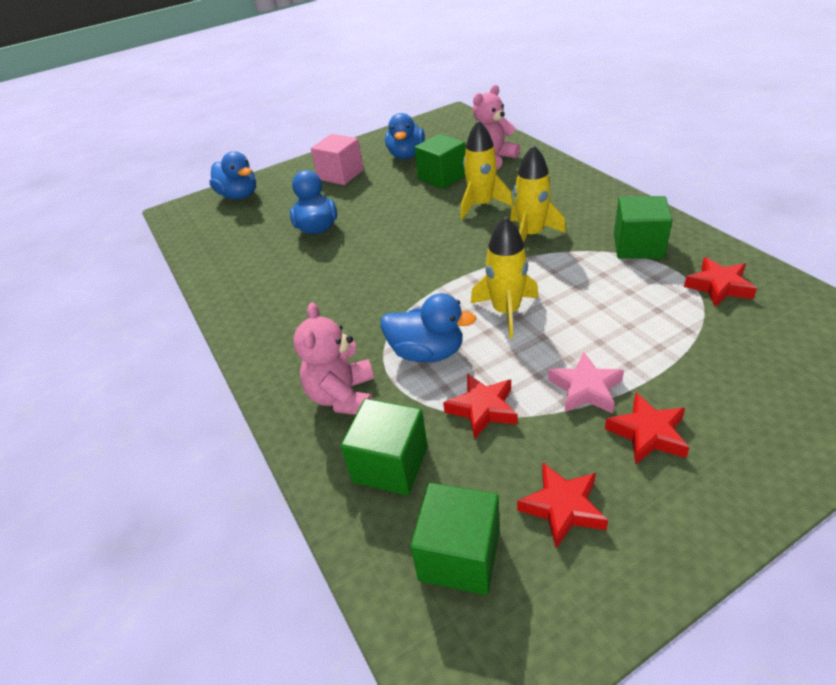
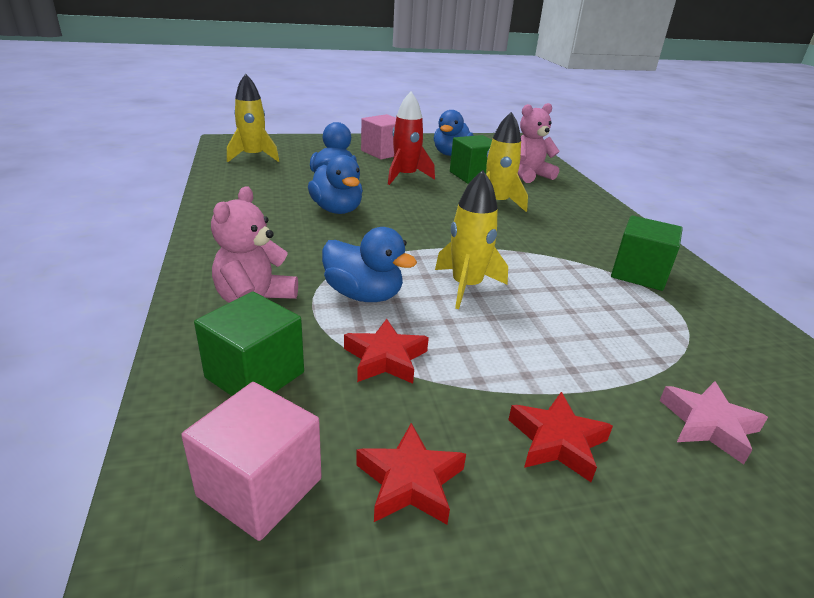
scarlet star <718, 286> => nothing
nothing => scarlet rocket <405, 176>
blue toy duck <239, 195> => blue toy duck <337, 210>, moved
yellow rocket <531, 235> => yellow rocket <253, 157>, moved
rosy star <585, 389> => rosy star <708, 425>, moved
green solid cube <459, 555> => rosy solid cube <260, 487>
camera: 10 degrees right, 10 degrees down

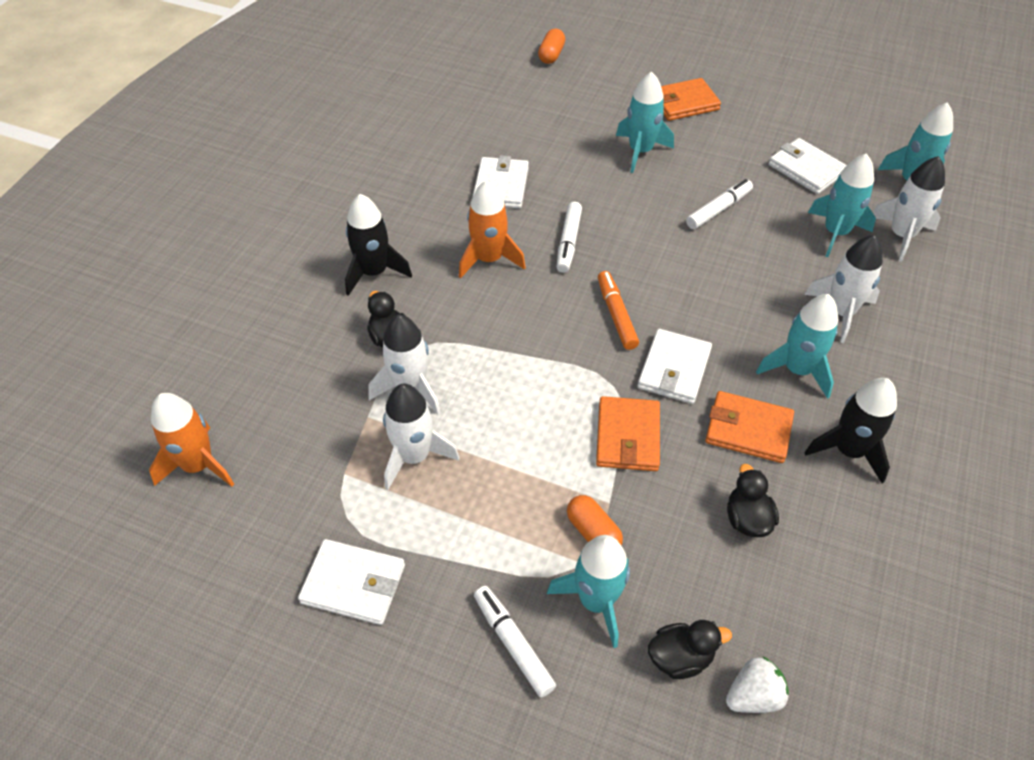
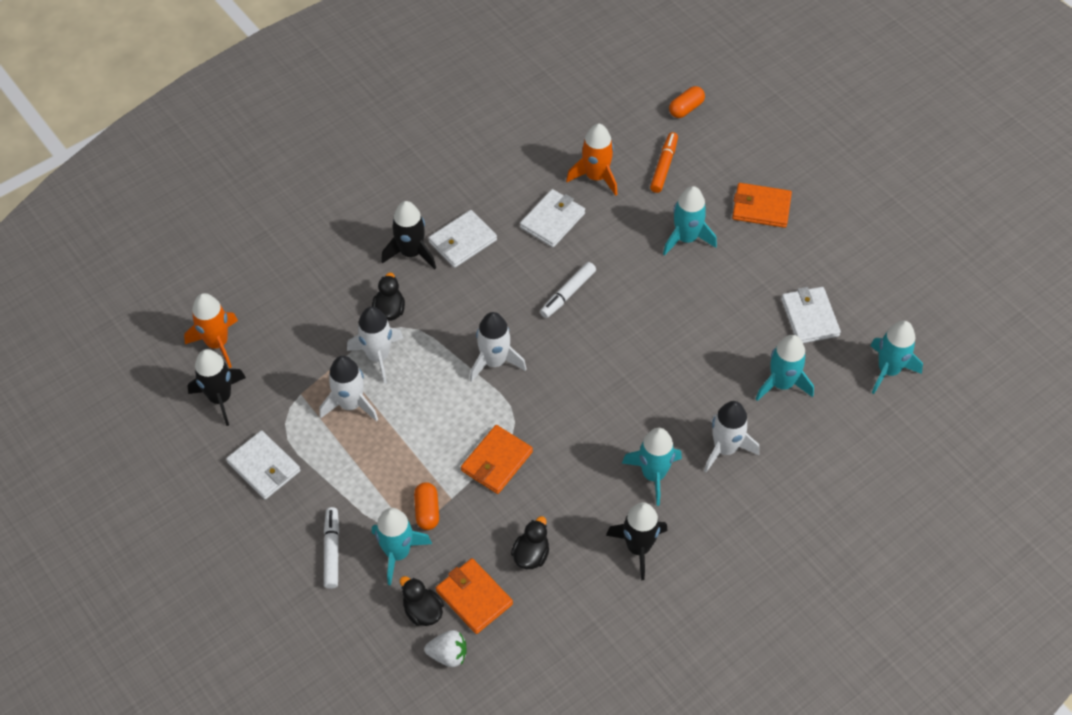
snow-white marker pen <718, 209> => nothing
nothing => ebony rocket <220, 398>
orange-coloured rocket <489, 259> => orange-coloured rocket <596, 177>, moved
orange-coloured marker pen <616, 315> => orange-coloured marker pen <664, 166>, moved
snow-white billfold <674, 369> => snow-white billfold <462, 241>, moved
orange-coloured billfold <748, 429> => orange-coloured billfold <474, 597>, moved
snow-white rocket <901, 235> => snow-white rocket <494, 362>, moved
ebony toy duck <680, 657> => ebony toy duck <422, 611>, 150 degrees counterclockwise
camera: 30 degrees right, 5 degrees up

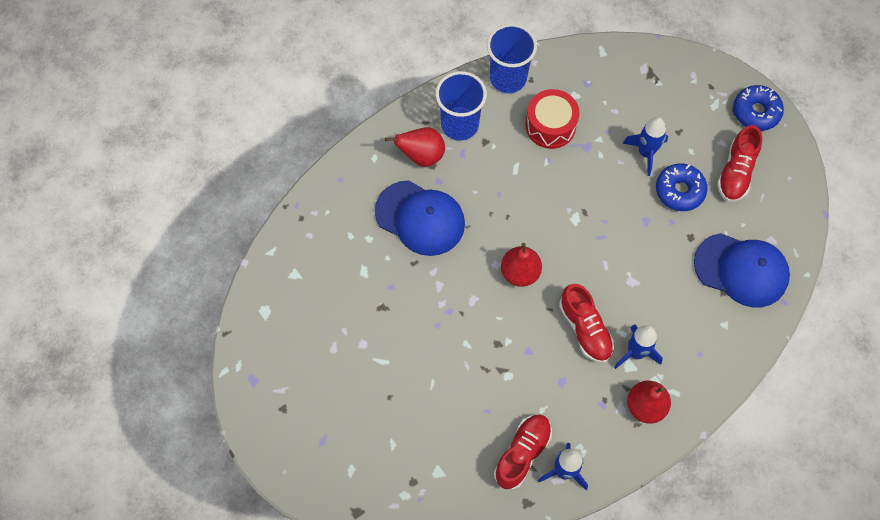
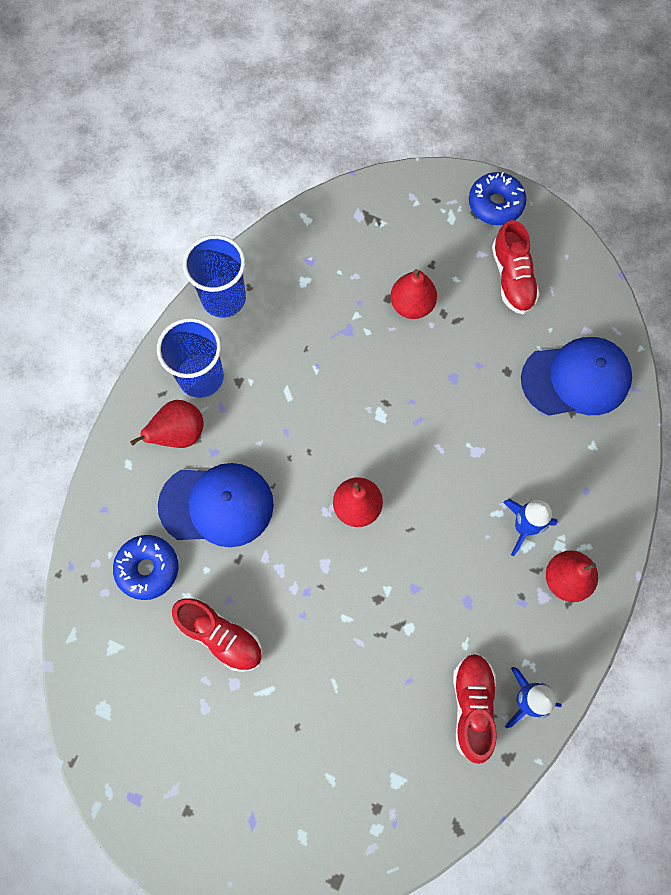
scarlet snare drum <550, 126> => nothing
scarlet shoe <585, 329> => scarlet shoe <221, 636>, moved
blue doughnut <679, 191> => blue doughnut <148, 568>, moved
blue rocket <646, 153> => scarlet pear fruit <412, 305>
camera: 30 degrees left, 5 degrees up

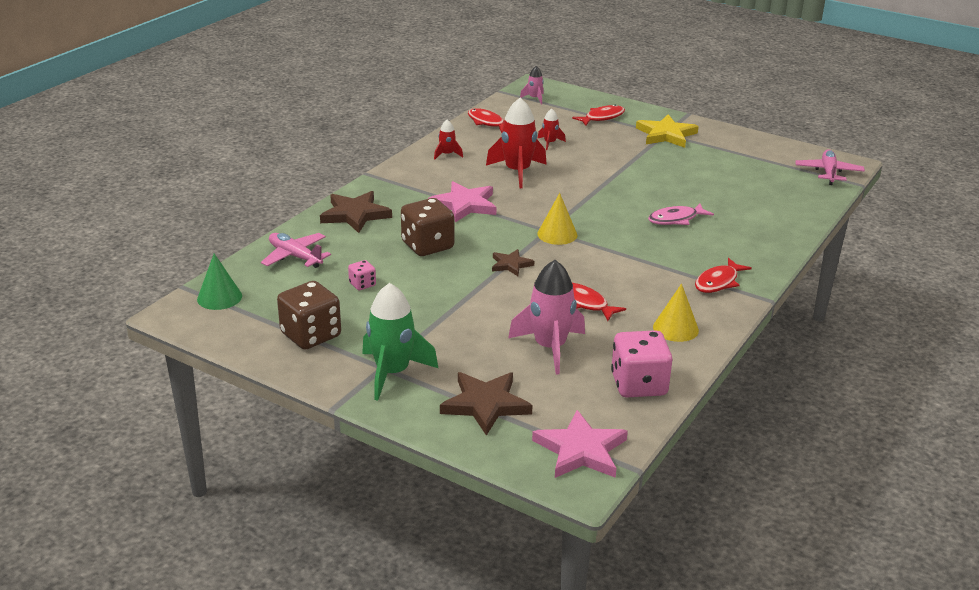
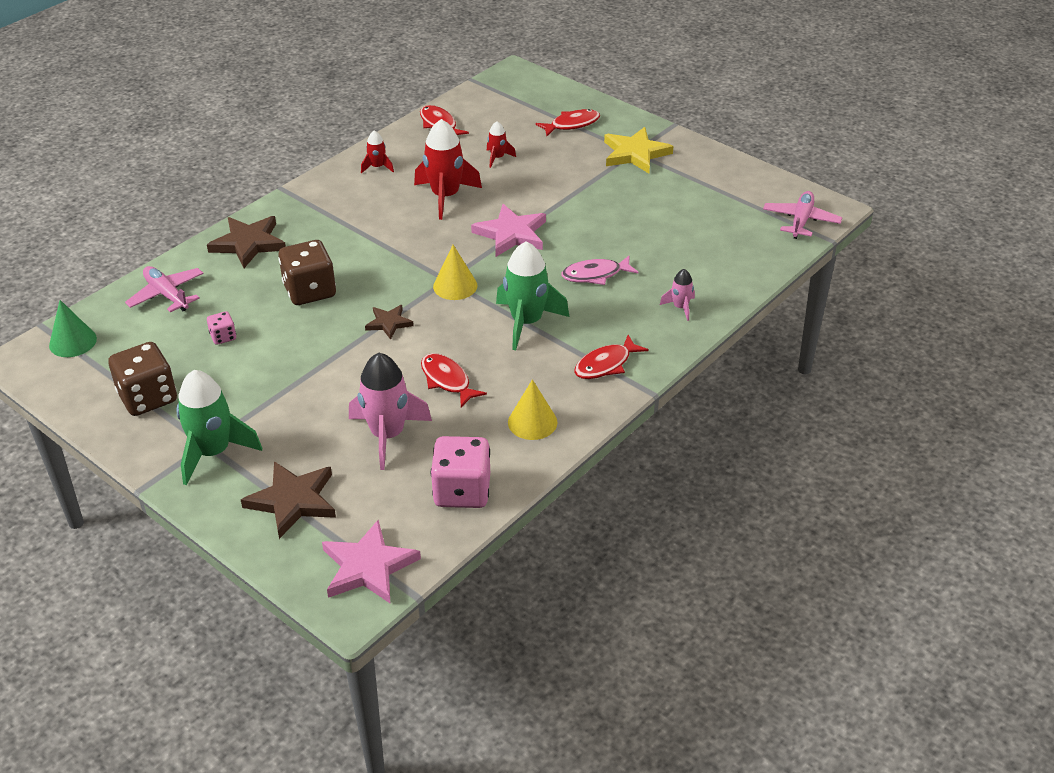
nothing => green rocket <526, 322>
rosy star <464, 205> => rosy star <511, 234>, moved
rosy rocket <534, 98> => rosy rocket <680, 307>, moved
camera: 10 degrees right, 10 degrees up

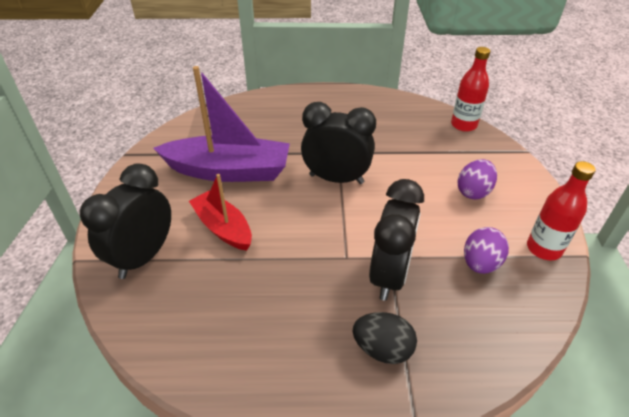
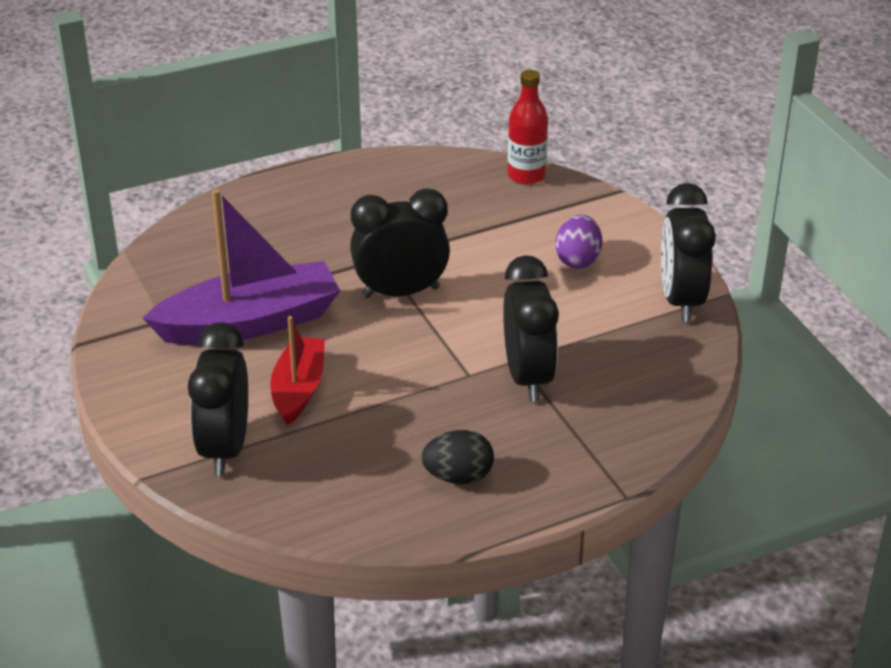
purple egg shape <480, 264> => nothing
ebony egg shape <382, 349> => ebony egg shape <458, 477>, moved
scarlet drink bottle <543, 249> => ebony bedside clock <681, 300>
scarlet boat <223, 228> => scarlet boat <298, 389>, 75 degrees clockwise
camera: 25 degrees left, 5 degrees down

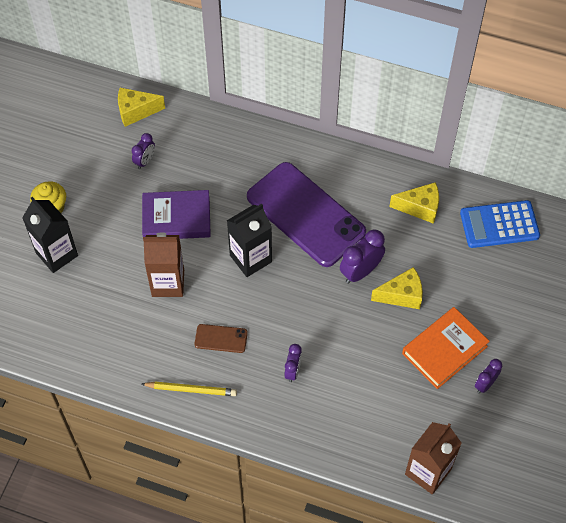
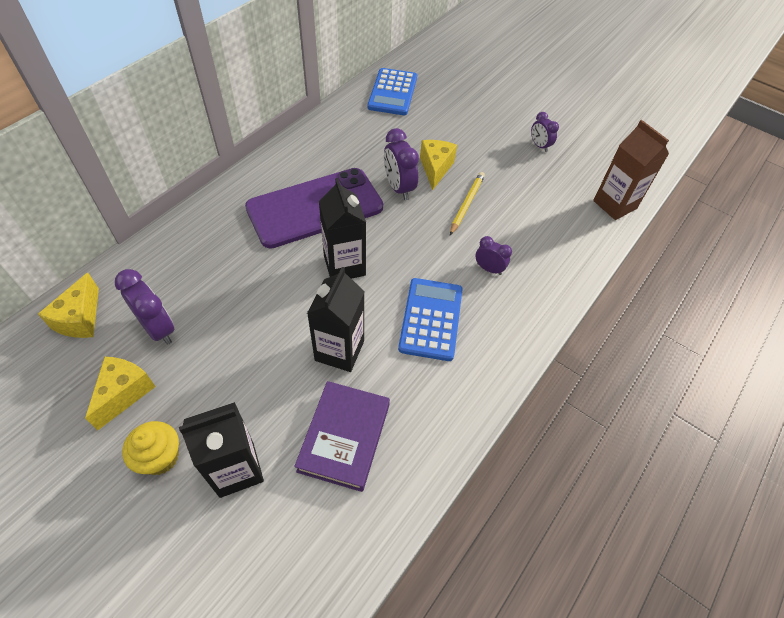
orange-coloured book <444, 350> => nothing
purple book <176, 218> => purple book <344, 437>, moved
yellow wooden pencil <191, 389> => yellow wooden pencil <466, 204>, moved
yellow cheese <420, 208> => yellow cheese <124, 393>, moved
dark brown smartphone <221, 338> => blue calculator <431, 319>
dark brown carton <168, 283> => ebony carton <339, 350>
purple bedside clock <145, 161> => purple bedside clock <158, 328>, x1.63
camera: 75 degrees left, 5 degrees down

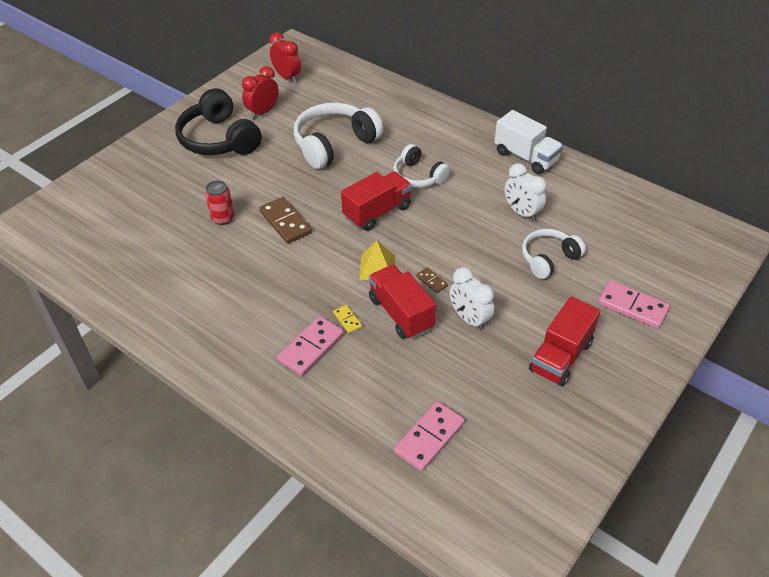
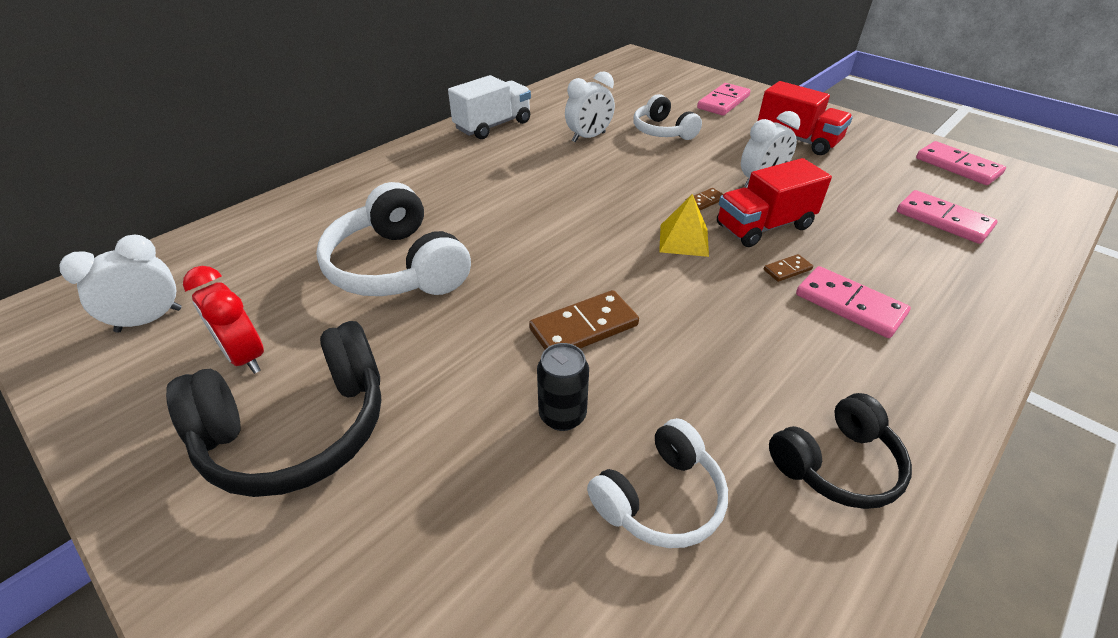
scarlet toy truck <377, 212> => nothing
nothing => ebony headset <836, 464>
nothing => rosy domino <957, 166>
snow-white headset <418, 176> => snow-white headset <660, 498>, moved
scarlet soda can <223, 218> => ebony soda can <562, 415>
scarlet bedside clock <287, 77> => snow-white bedside clock <149, 320>
yellow domino <347, 320> => dark brown domino <787, 269>
camera: 85 degrees left, 5 degrees down

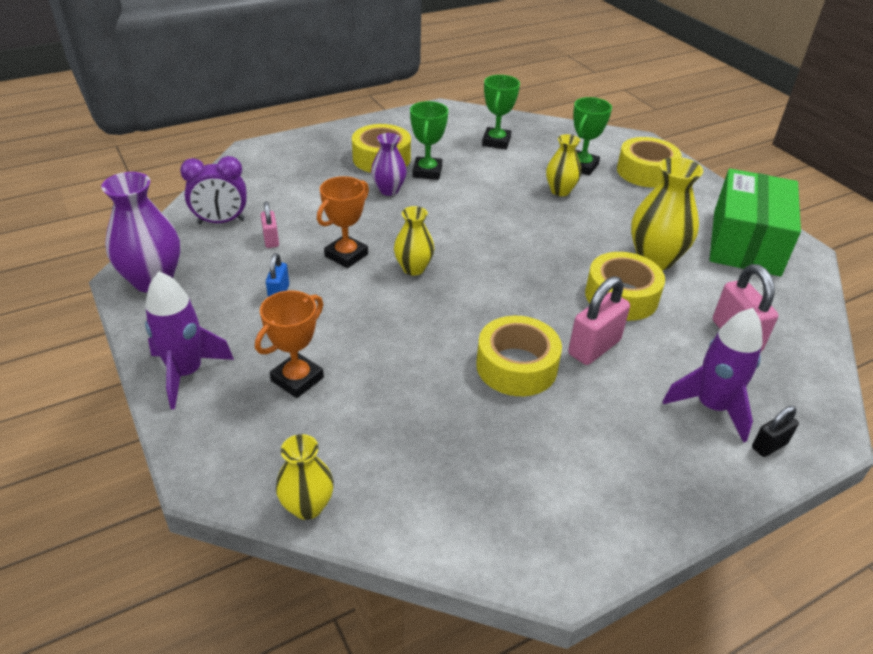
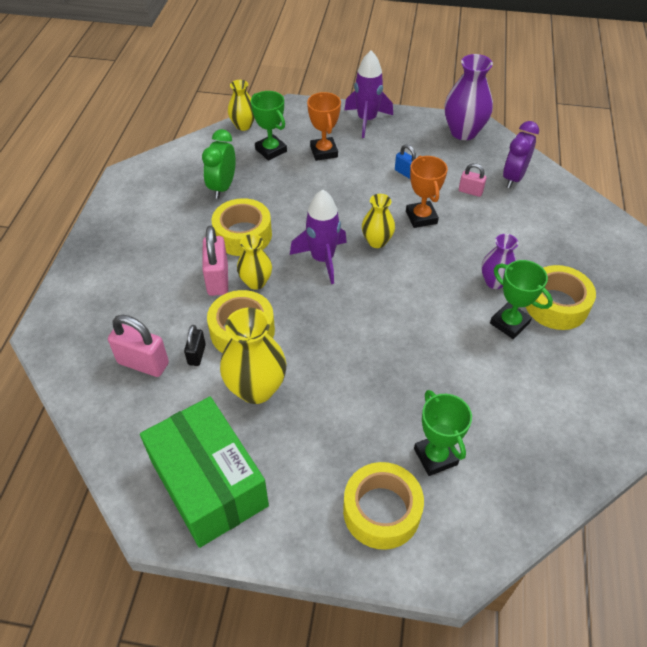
nothing => green bedside clock <222, 187>
green trophy <496, 142> => green trophy <271, 150>, moved
yellow tall vase <560, 191> => yellow tall vase <256, 282>, moved
purple rocket <711, 407> => purple rocket <322, 259>, moved
ebony lock <769, 445> => ebony lock <196, 354>, moved
camera: 130 degrees right, 10 degrees up

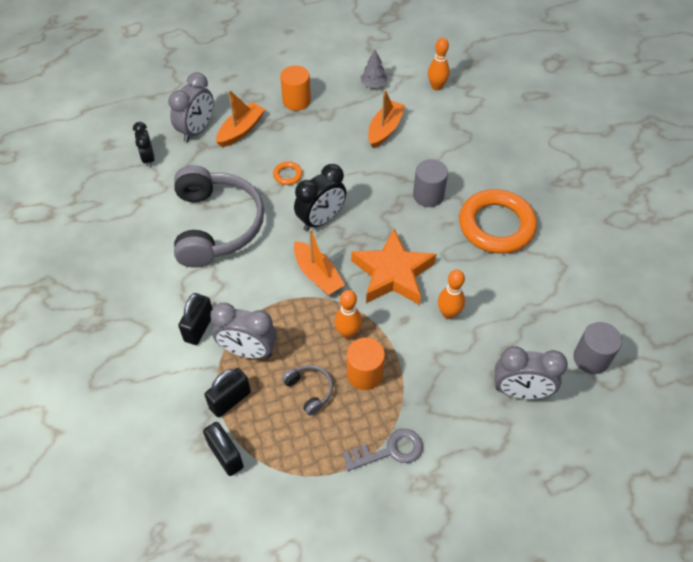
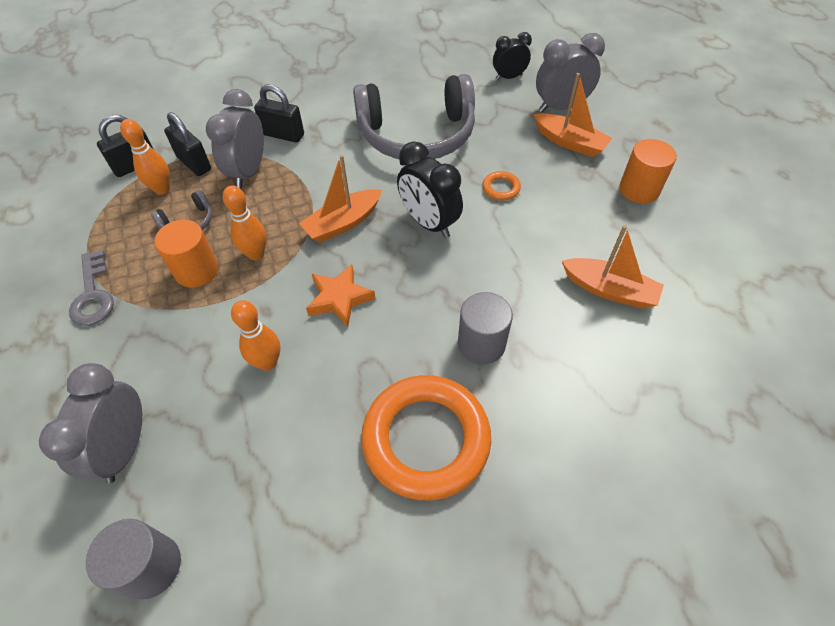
ash-grey fir tree <373, 85> => nothing
orange-coloured skittle <436, 86> => orange-coloured skittle <162, 189>, moved
ash-grey bedside clock <197, 130> => ash-grey bedside clock <560, 107>, 135 degrees clockwise
orange-coloured star <392, 273> => orange-coloured star <339, 298>, x0.60
camera: 90 degrees right, 0 degrees up

